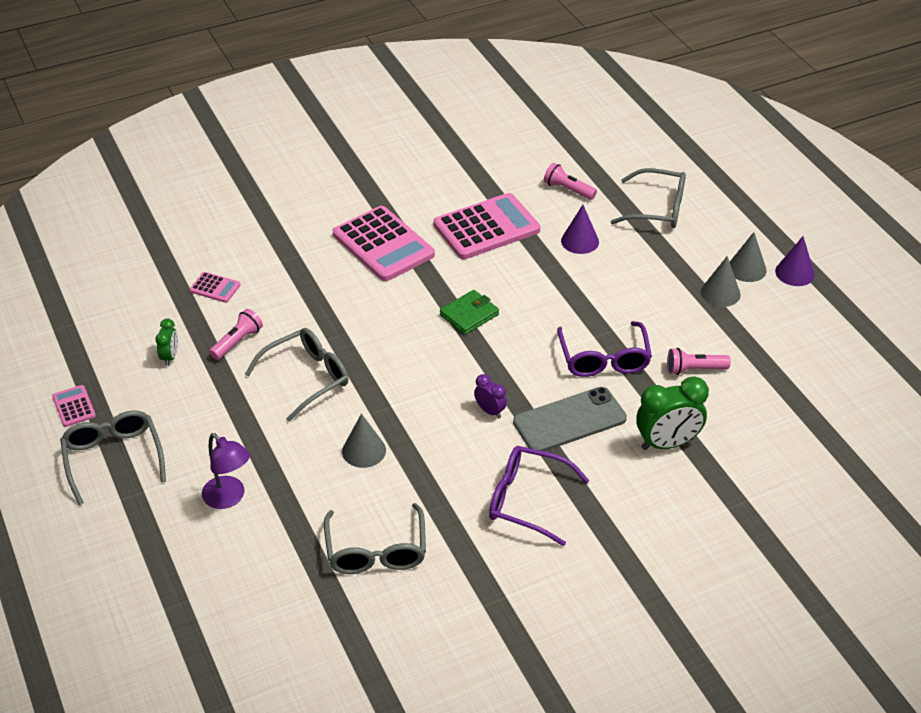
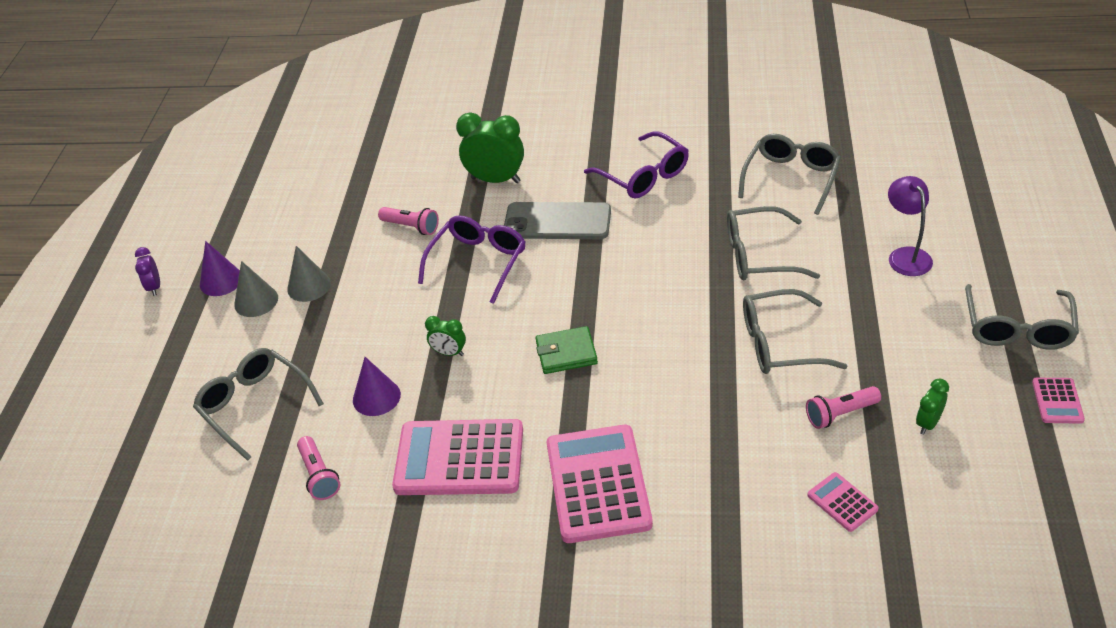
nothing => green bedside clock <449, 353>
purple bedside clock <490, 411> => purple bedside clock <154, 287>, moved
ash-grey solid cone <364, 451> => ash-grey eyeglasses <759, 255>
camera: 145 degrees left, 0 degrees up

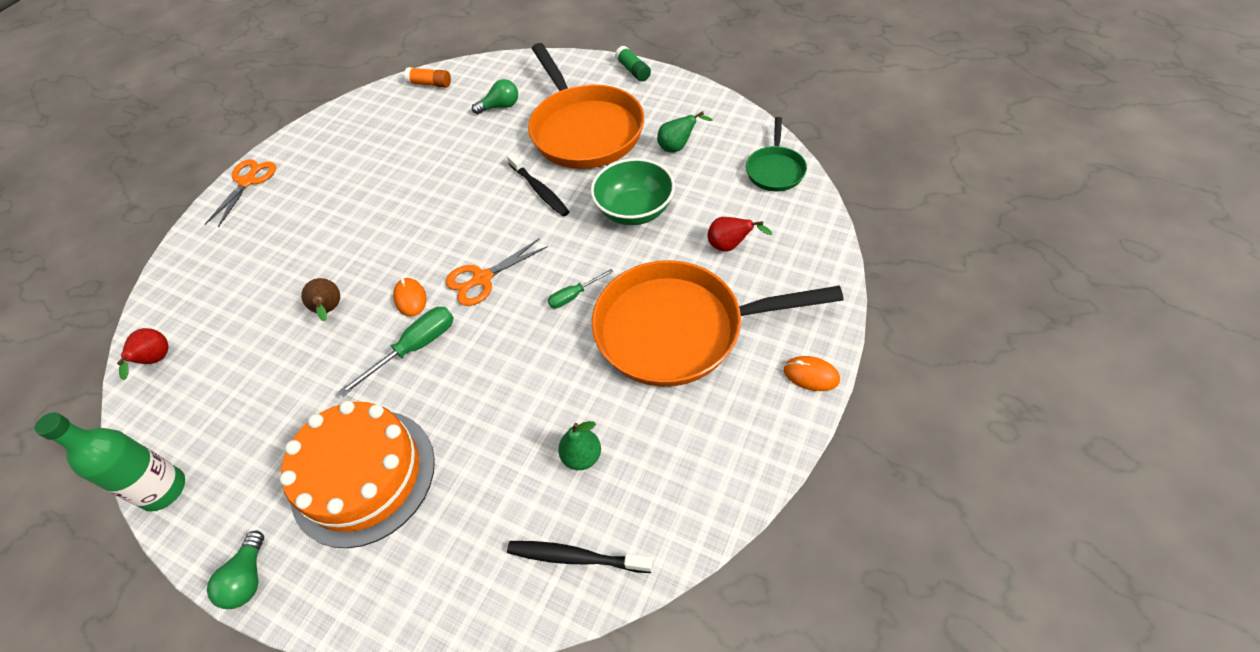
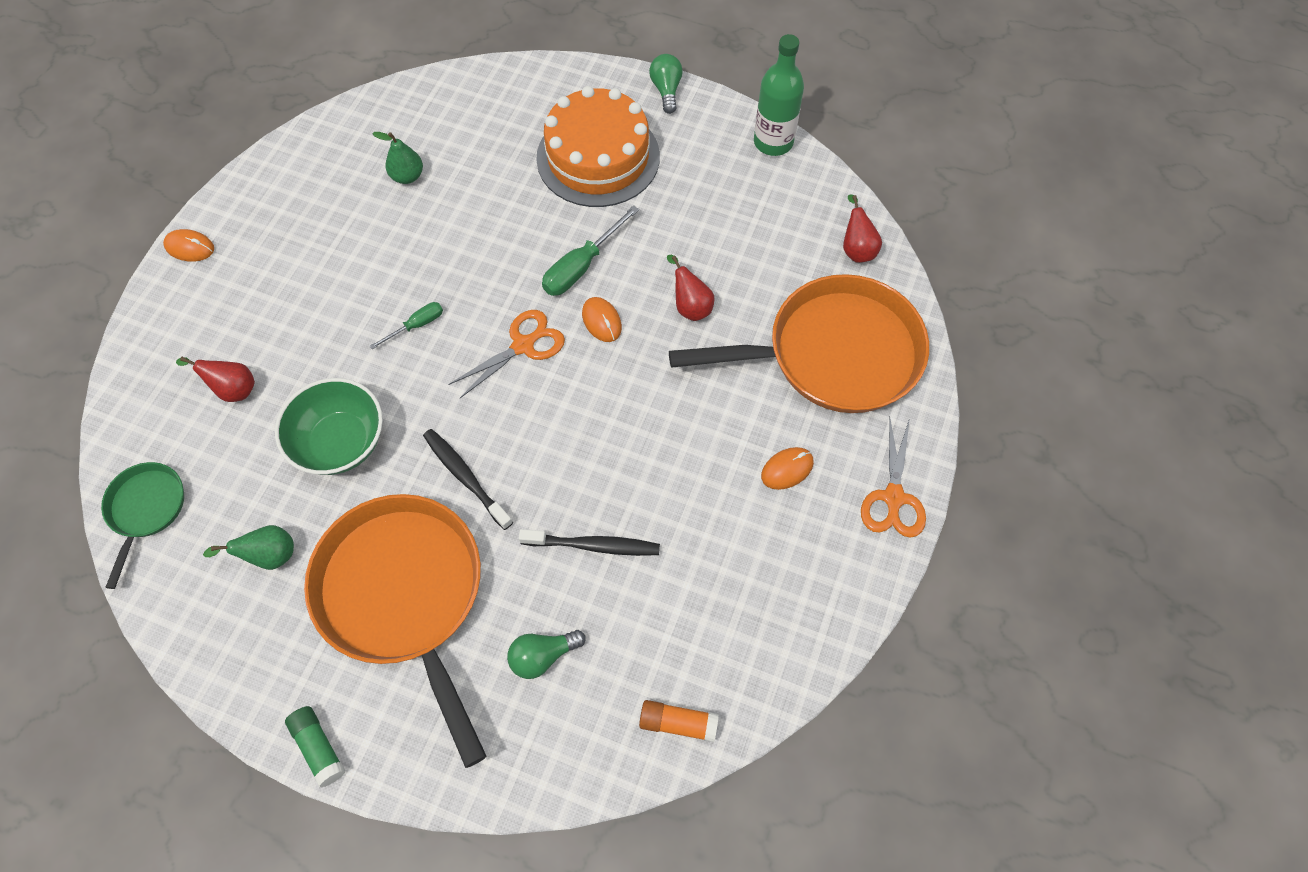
nothing => orange-coloured mouse <787, 469>
ebony toothbrush <576, 557> => ebony toothbrush <593, 545>, moved
orange-coloured skillet <678, 329> => orange-coloured skillet <833, 354>, moved
dark brown pear fruit <330, 310> => scarlet pear fruit <690, 306>
camera: 170 degrees right, 10 degrees up

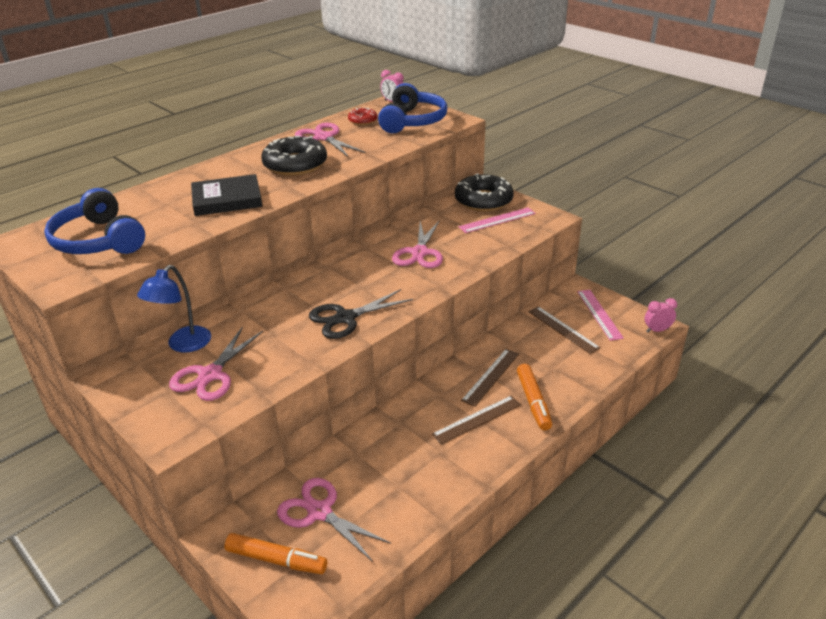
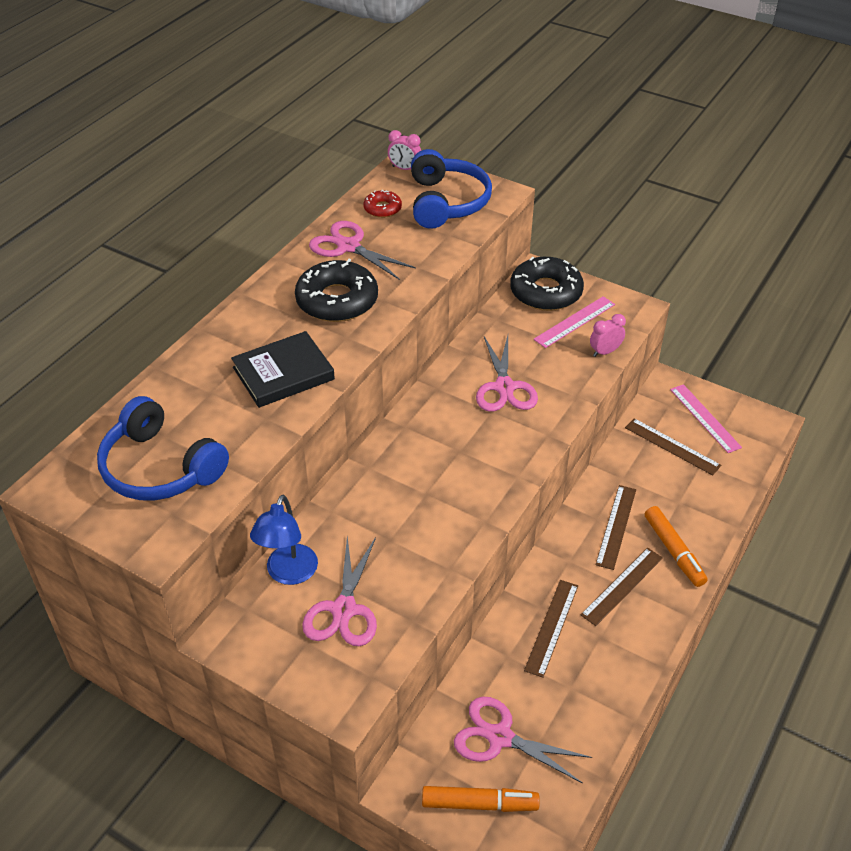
ebony scissors <345, 318> => nothing
nothing => dark brown ruler <551, 627>
rosy bedside clock <657, 330> => rosy bedside clock <605, 352>, moved
camera: 15 degrees left, 10 degrees up

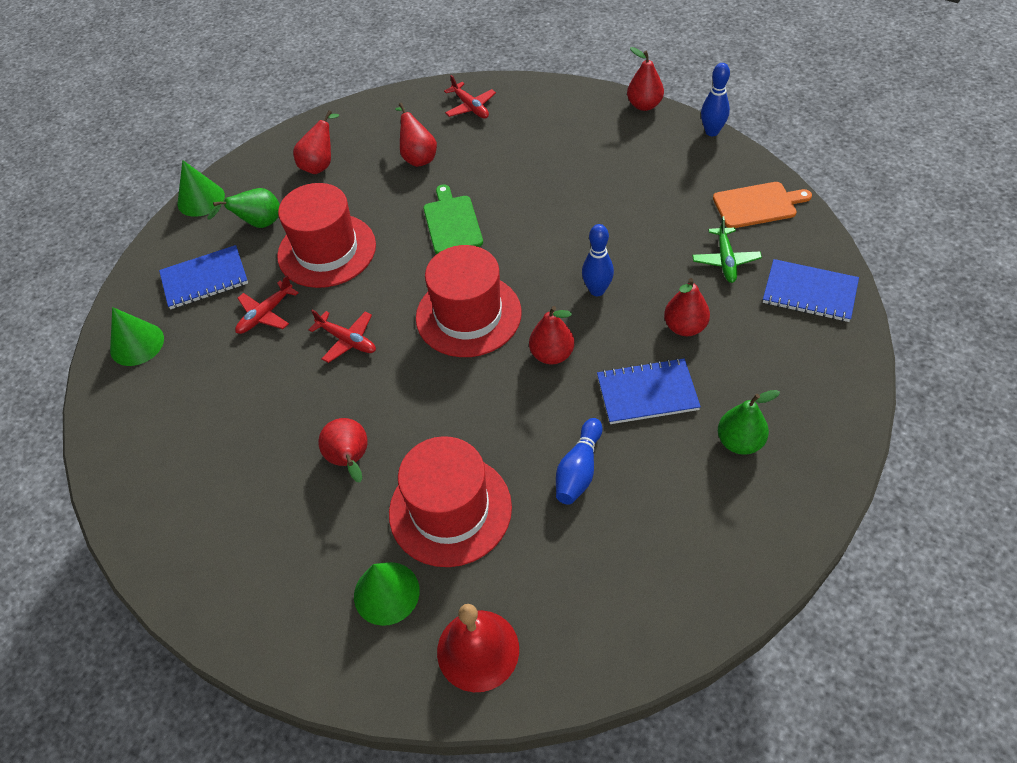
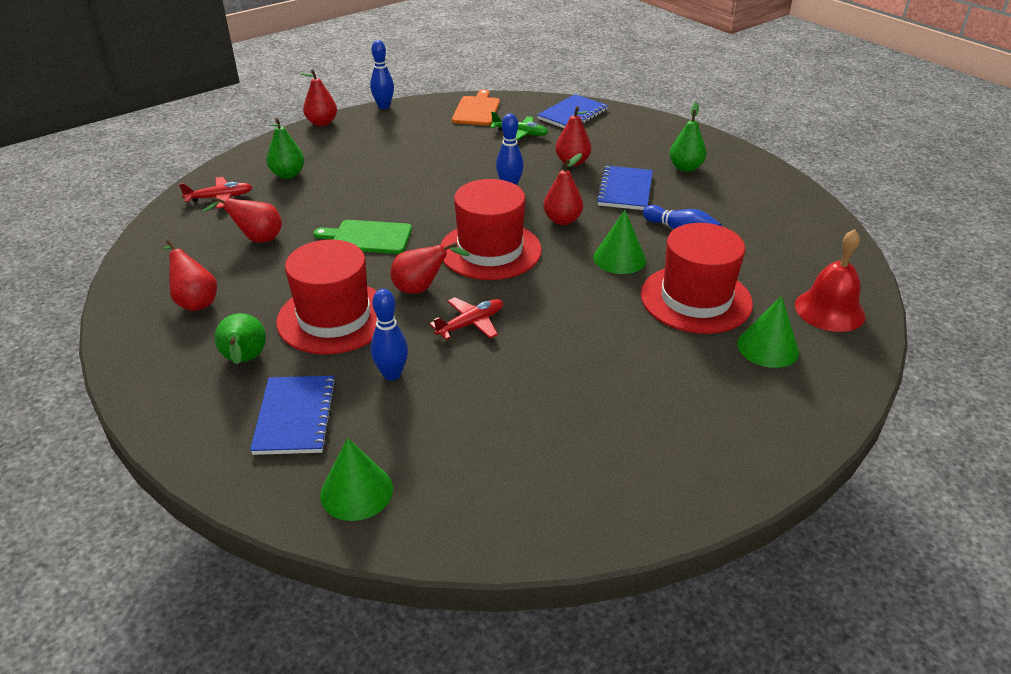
nothing => green pear fruit <288, 174>
green solid cone <201, 199> => green solid cone <619, 258>, moved
scarlet pear fruit <350, 460> => scarlet pear fruit <421, 289>, moved
scarlet toy plane <266, 314> => blue skittle <392, 374>
camera: 75 degrees left, 15 degrees down

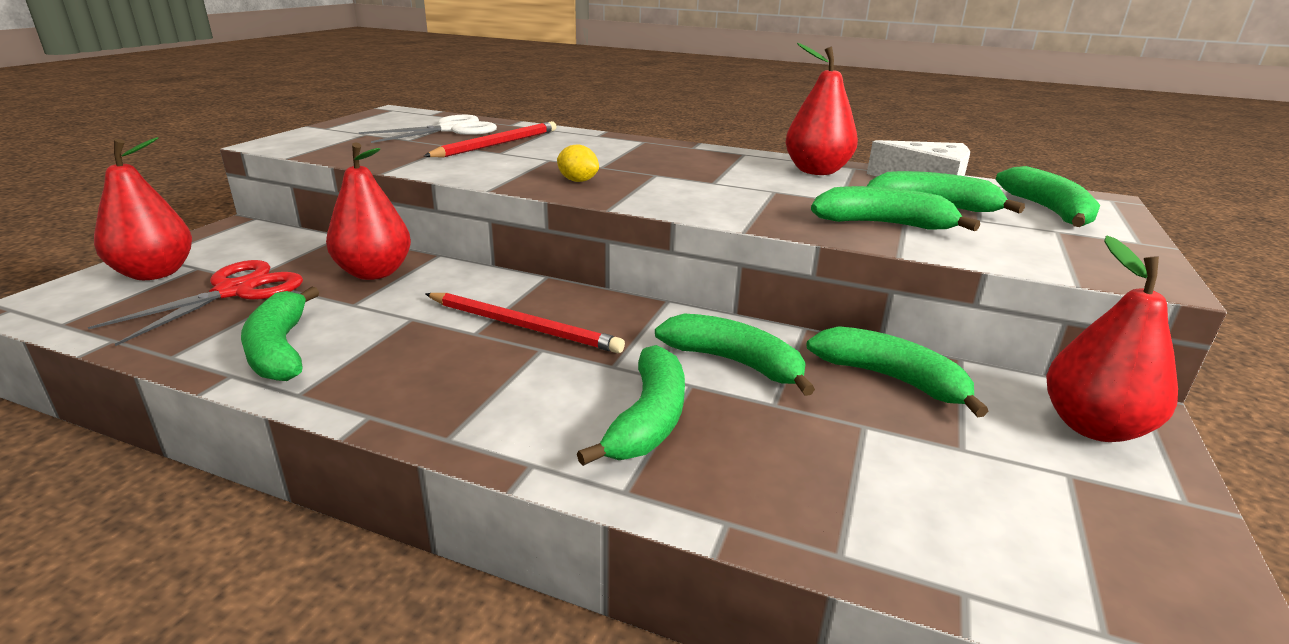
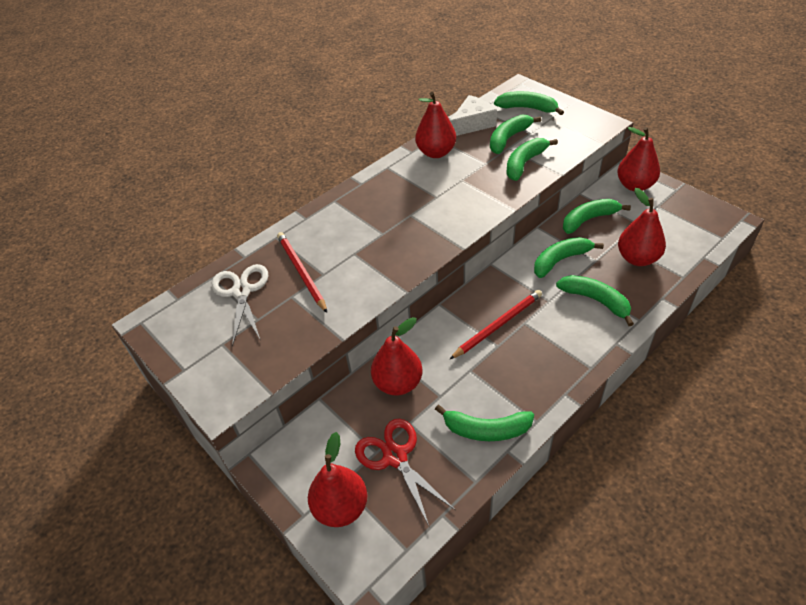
yellow lemon <578, 181> => nothing
nothing => scarlet pear fruit <637, 258>
camera: 60 degrees left, 20 degrees up

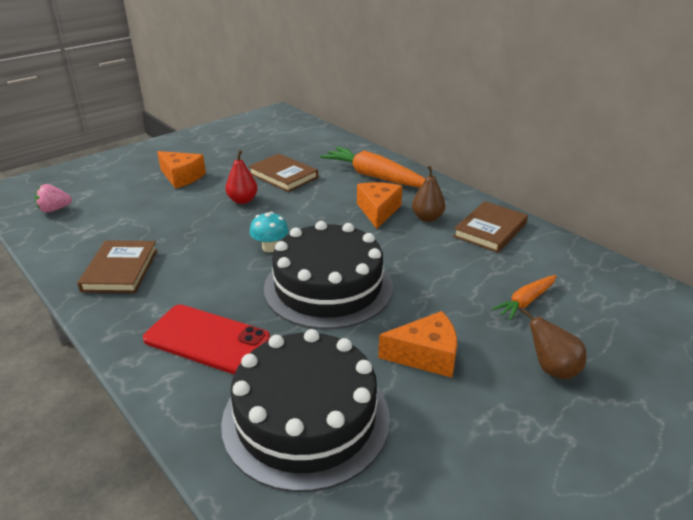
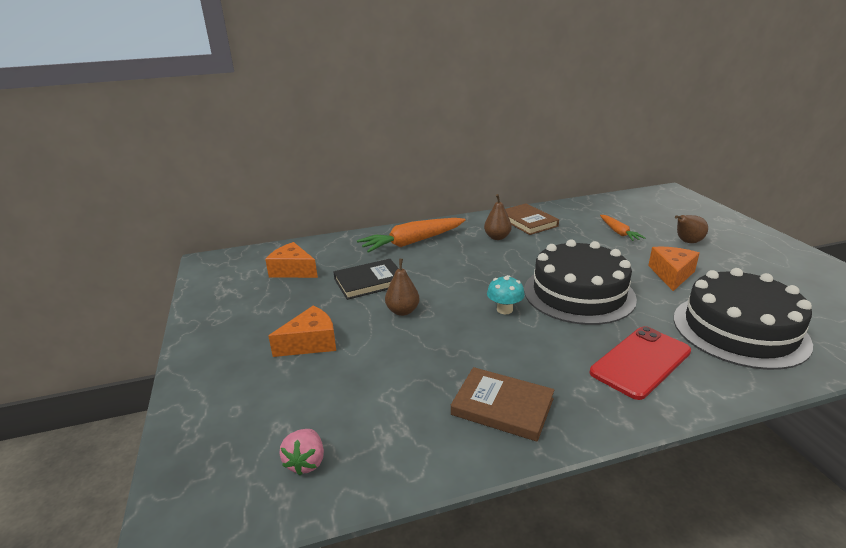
orange-coloured cheese <378, 211> => orange-coloured cheese <293, 270>, moved
scarlet pear fruit <242, 200> => dark brown pear fruit <403, 311>
dark brown book <283, 176> => ebony book <369, 282>
camera: 65 degrees left, 5 degrees down

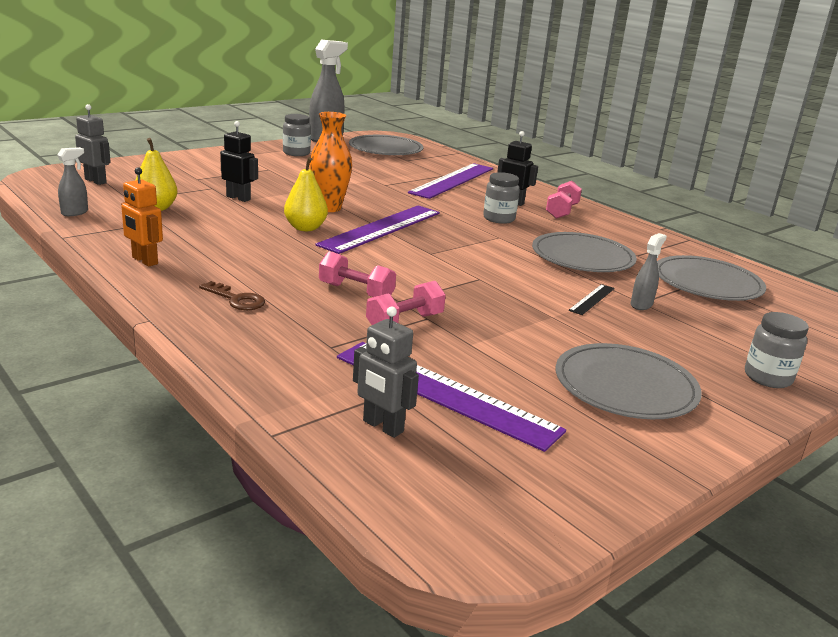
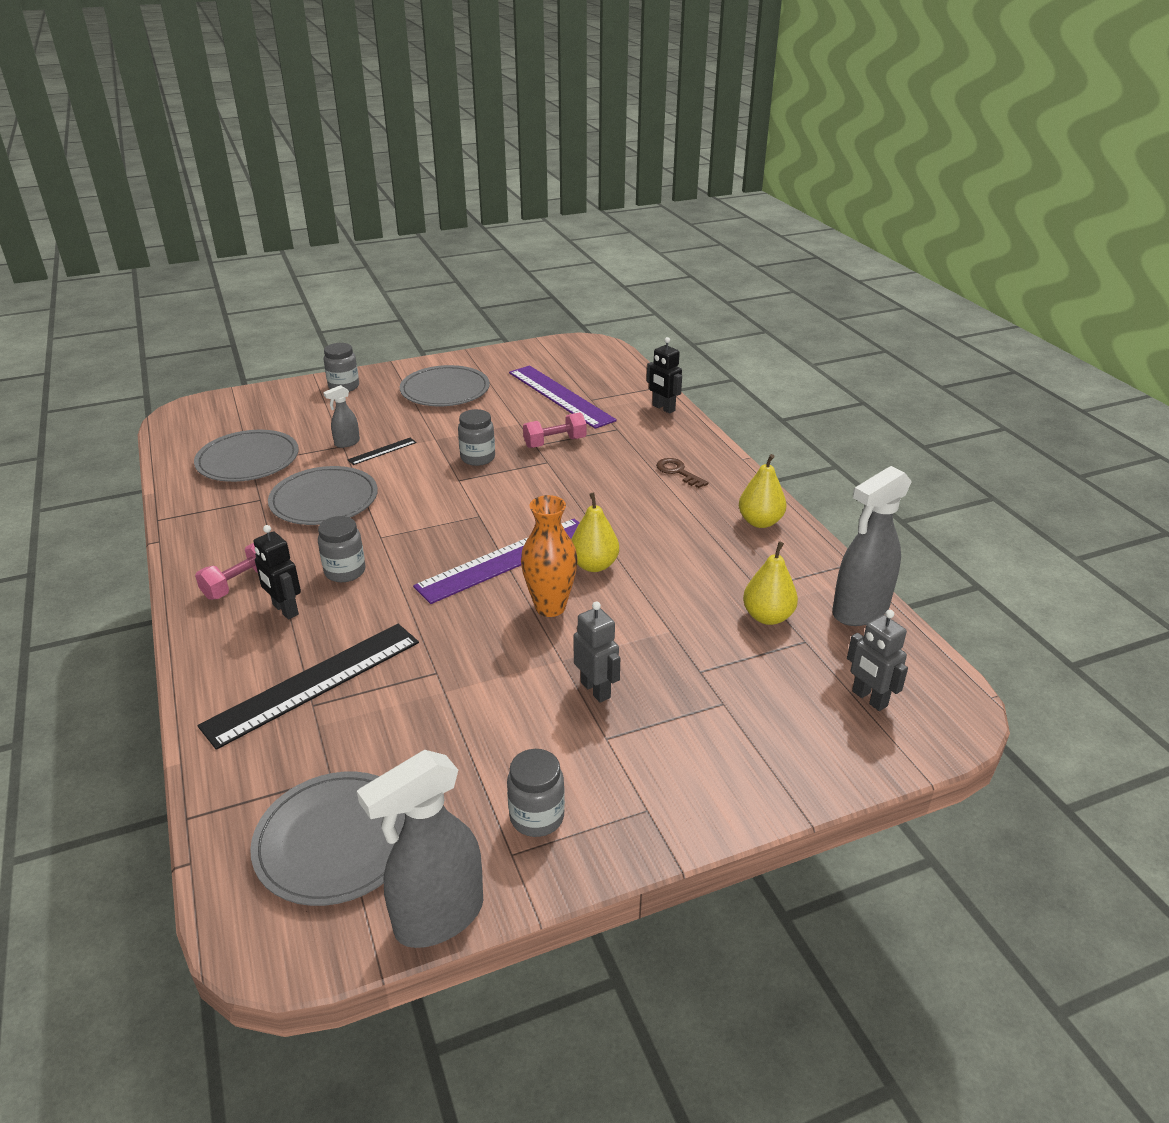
rosy free weight <356, 292> => nothing
nothing => ash-grey jam jar <478, 458>
ebony toy robot <238, 198> => ebony toy robot <663, 408>, moved
ash-grey toy robot <382, 426> => ash-grey toy robot <596, 690>, moved
orange-coloured toy robot <144, 261> => yellow pear fruit <760, 522>
purple ruler <452, 180> => ebony ruler <314, 683>
ash-grey spray cleaner <75, 212> => ash-grey spray cleaner <859, 611>, x2.05
camera: 160 degrees left, 10 degrees up

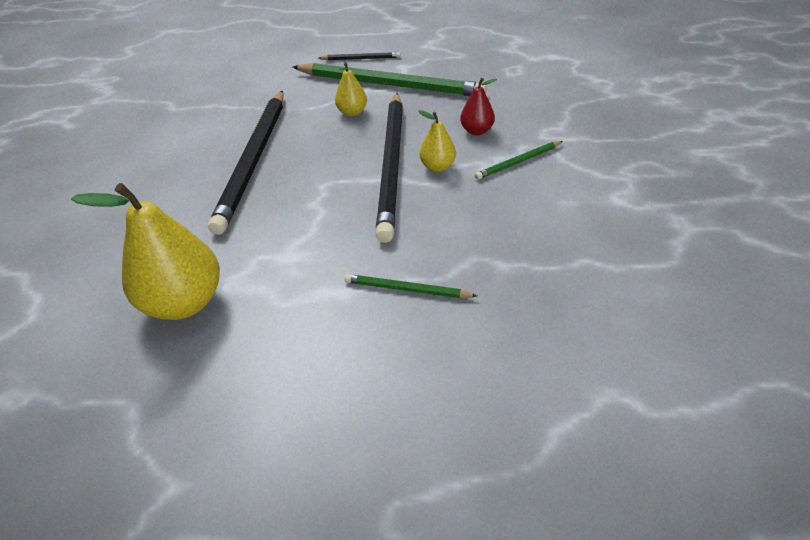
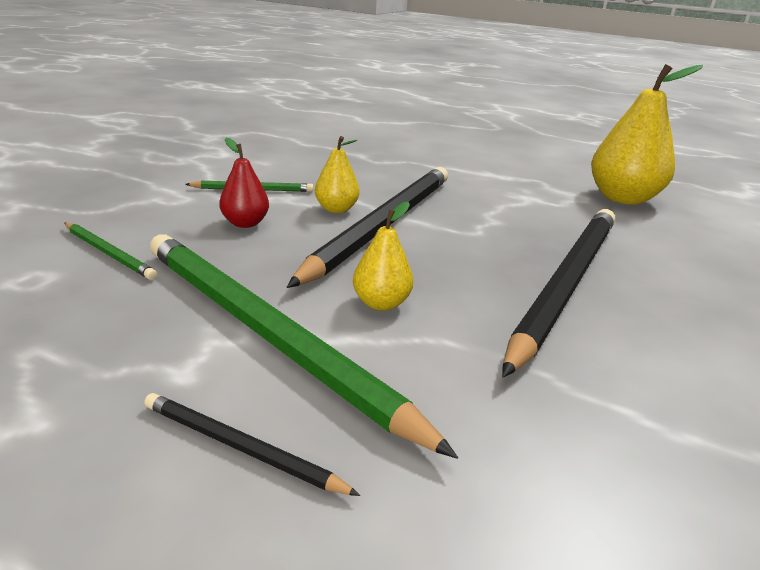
green wooden pencil <406, 289> => green wooden pencil <109, 253>, moved
camera: 160 degrees left, 15 degrees down

